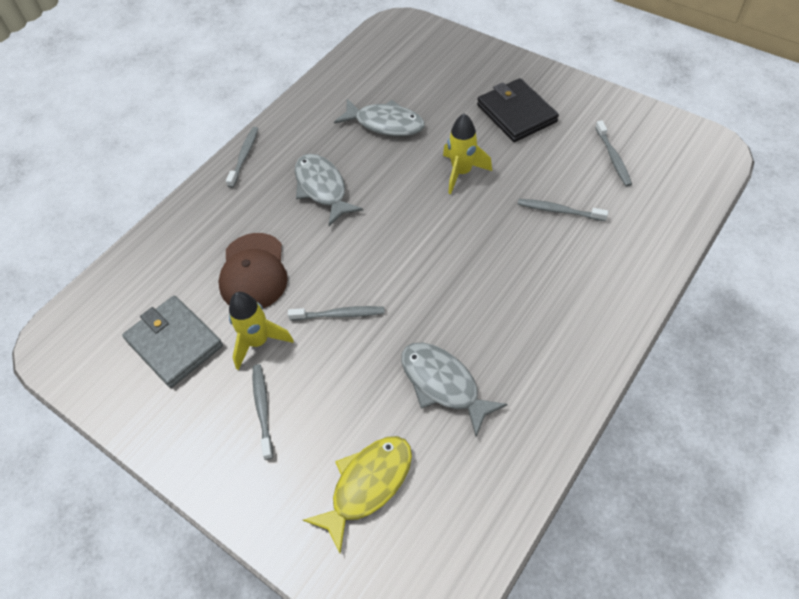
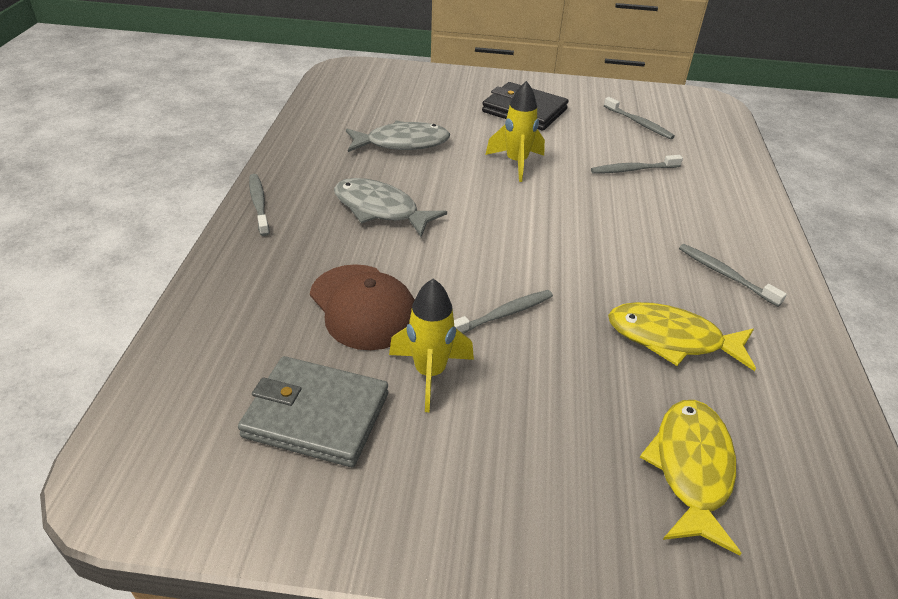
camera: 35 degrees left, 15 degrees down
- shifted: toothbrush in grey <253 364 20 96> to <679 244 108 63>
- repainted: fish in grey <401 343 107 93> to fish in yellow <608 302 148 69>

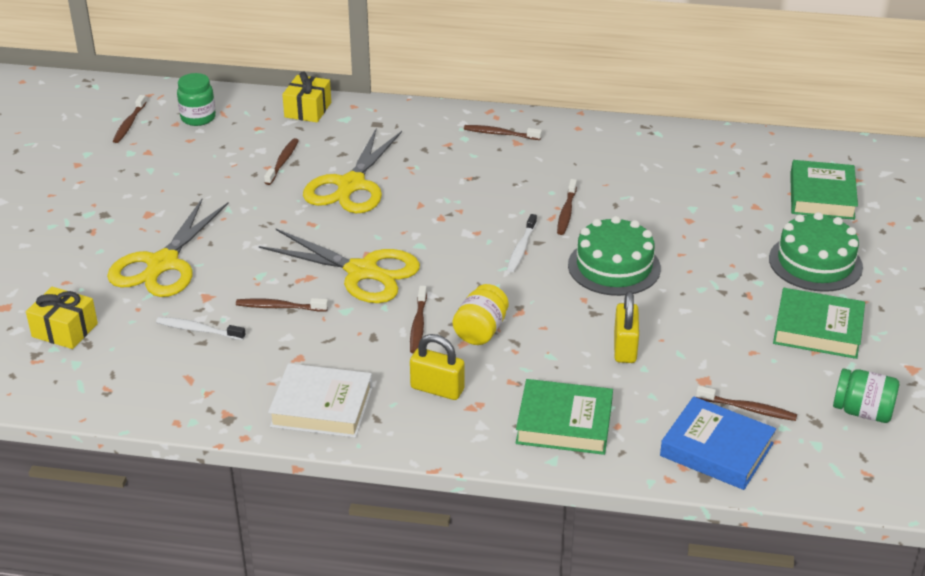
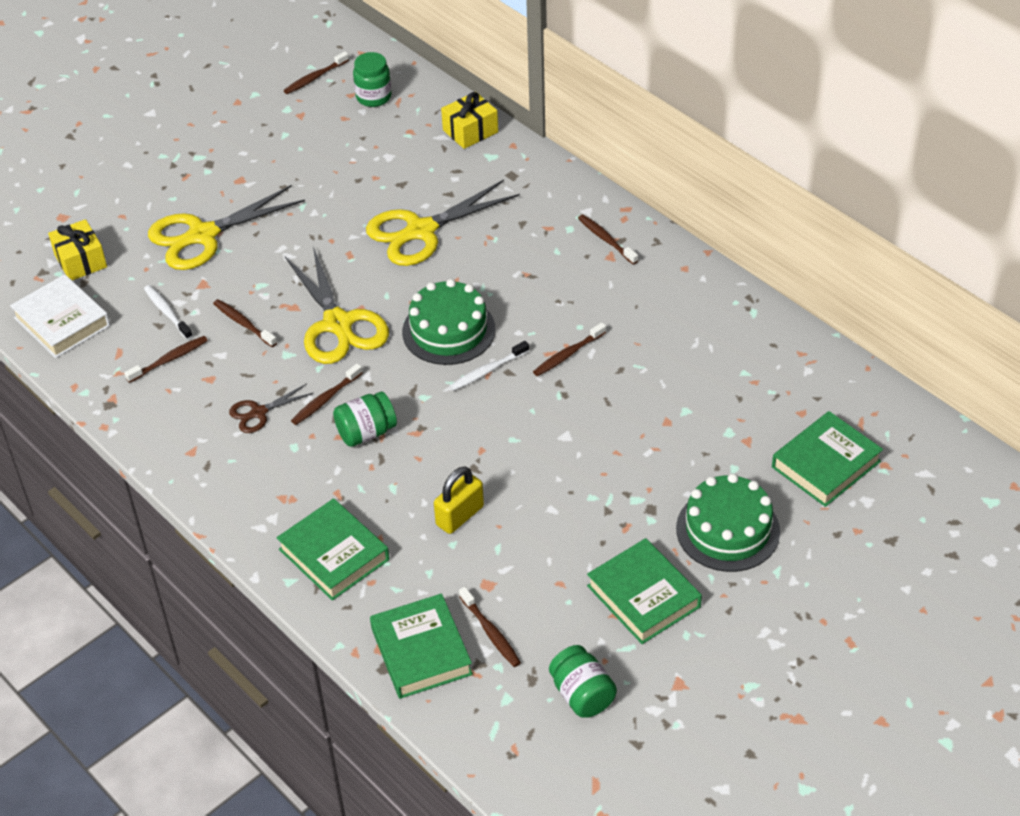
camera: 40 degrees right, 10 degrees up
- gone: padlock in yellow <410 334 55 66>
- new: scissors in brown <229 384 84 49>
- shifted: toothbrush in brown <264 138 35 47> to <124 336 84 47>
- shifted: book in white <268 363 104 75> to <10 274 101 84>
- shifted: cake in green <568 216 93 80> to <402 279 94 86>
- repainted: jar in yellow <453 284 55 61> to jar in green <333 392 64 55>
- repainted: book in blue <660 396 116 94> to book in green <370 593 103 106>

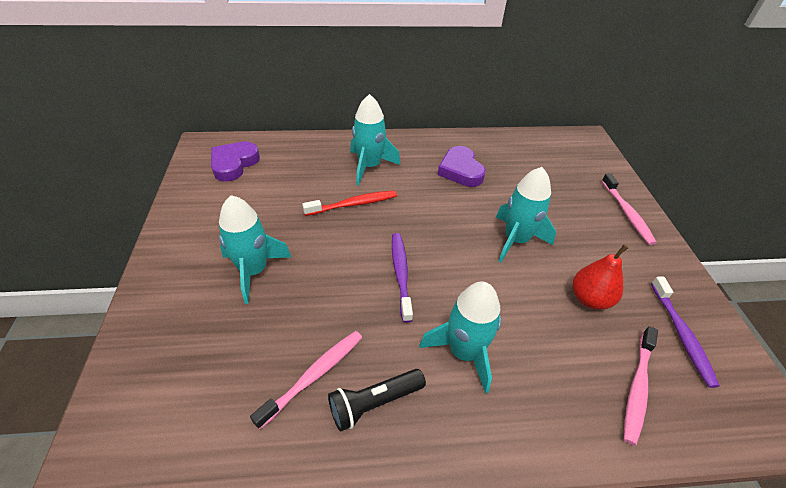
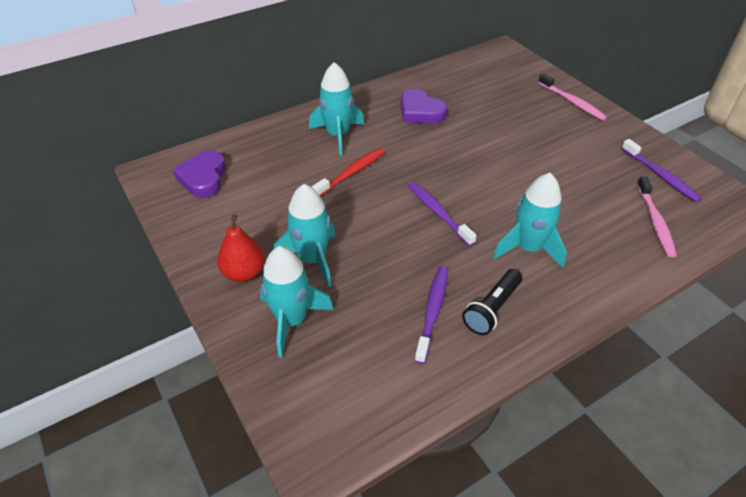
camera: 25 degrees left, 0 degrees up
- shifted: rocket in turquoise <496 167 60 95> to <260 246 73 112>
- shifted: pear in red <573 244 55 66> to <217 214 48 68>
- repainted: toothbrush in pink <250 331 112 98> to toothbrush in purple <414 266 34 98>

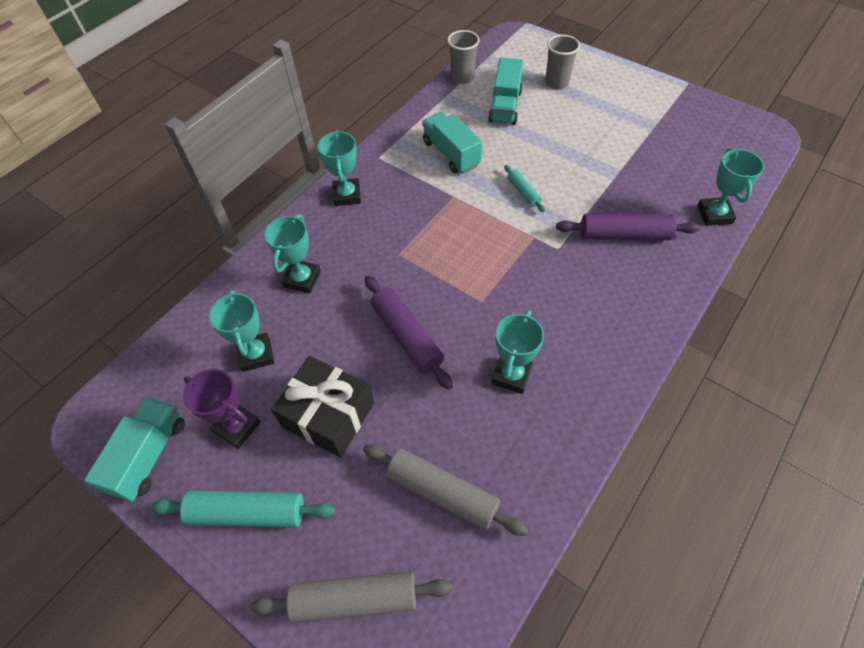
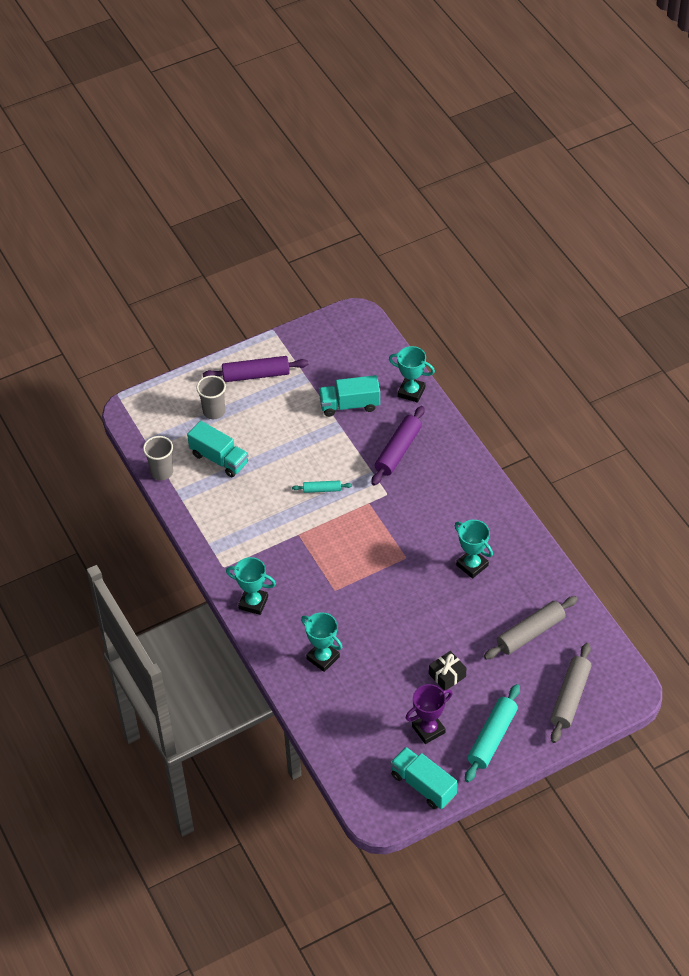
camera: 65 degrees left, 5 degrees down
- gone: trophy in turquoise <209 290 65 82>
- shifted: rolling pin in purple <365 276 88 114> to <203 356 105 26>
- shifted: truck in turquoise <422 112 60 62> to <319 375 61 42>
- scaled: gift in black <271 356 103 101> = <429 651 37 39> x0.55

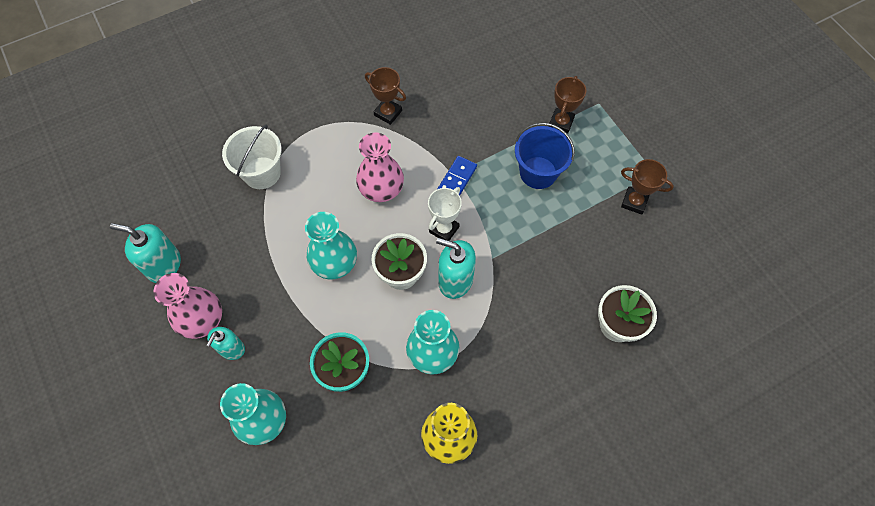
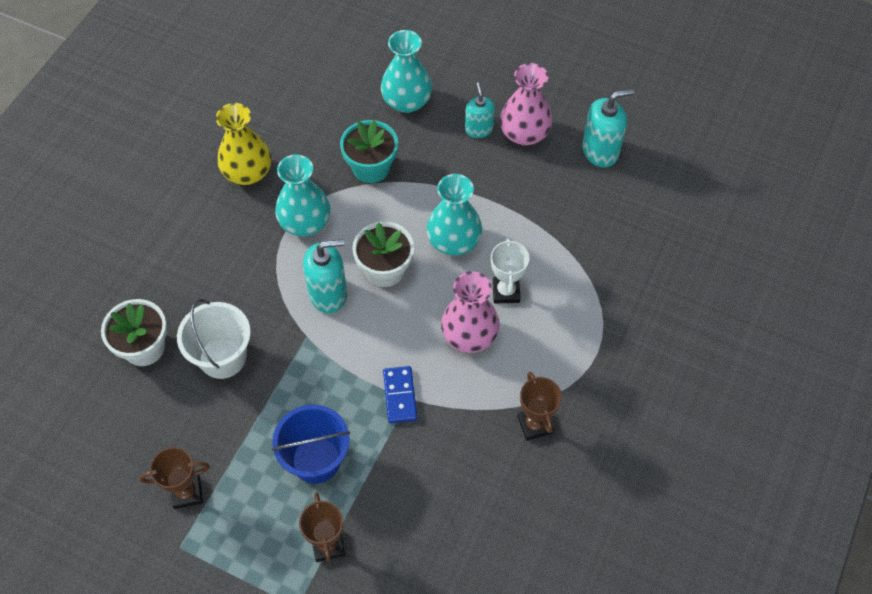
camera: 145 degrees right, 5 degrees down
- shifted: bucket in white <222 124 60 65> to <177 299 74 80>
- shifted: trophy in white <428 187 34 54> to <491 236 39 67>
- rotated: trophy in brown <365 67 41 58> = <517 372 45 69> 75 degrees clockwise

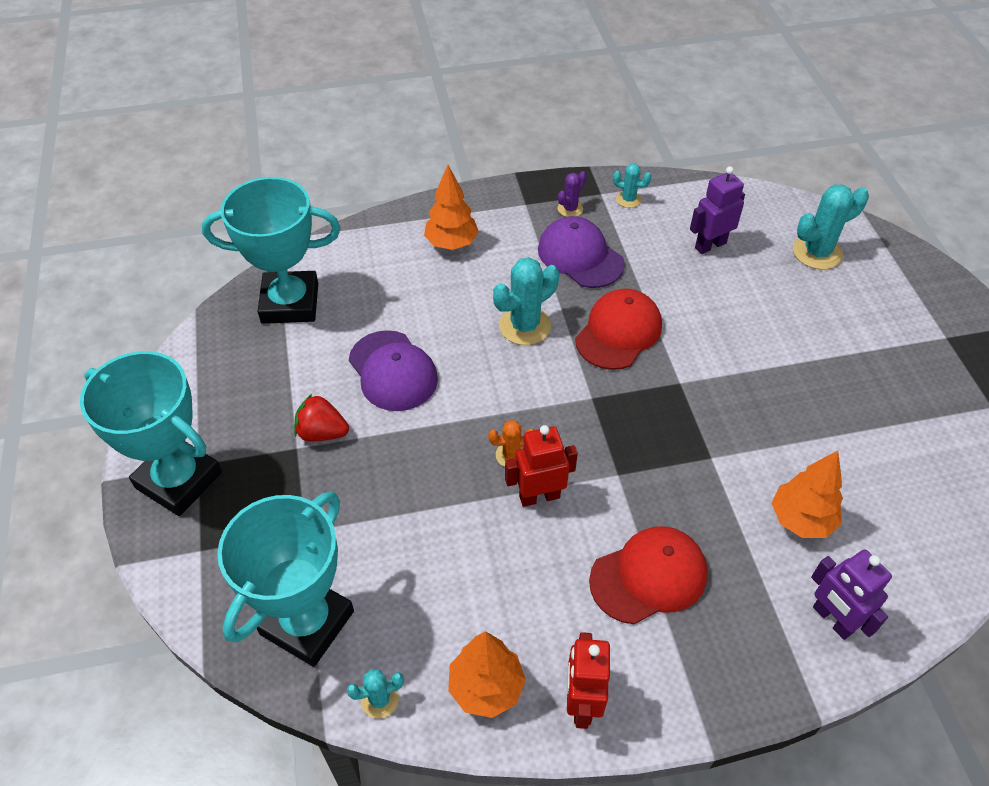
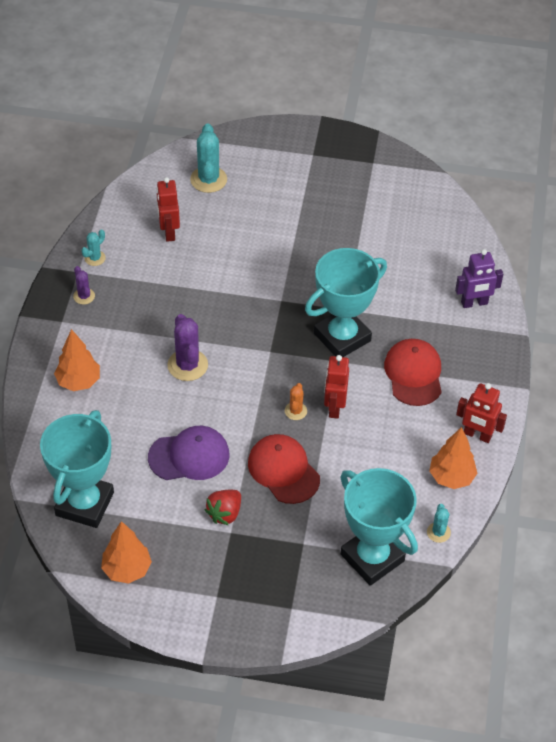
camera: 70 degrees left, 0 degrees up
- gone: cap in purple <538 216 87 72>
- shifted: trophy in turquoise <80 351 142 165> to <305 248 82 109>
- shifted: cap in red <575 289 87 81> to <248 434 72 70>
- shifted: tree in orange <772 451 71 87> to <101 521 51 63>
- repainted: cactus in turquoise <493 257 66 88> to cactus in purple <167 314 41 67>
- repainted: robot in purple <690 166 55 88> to robot in red <156 177 24 65>

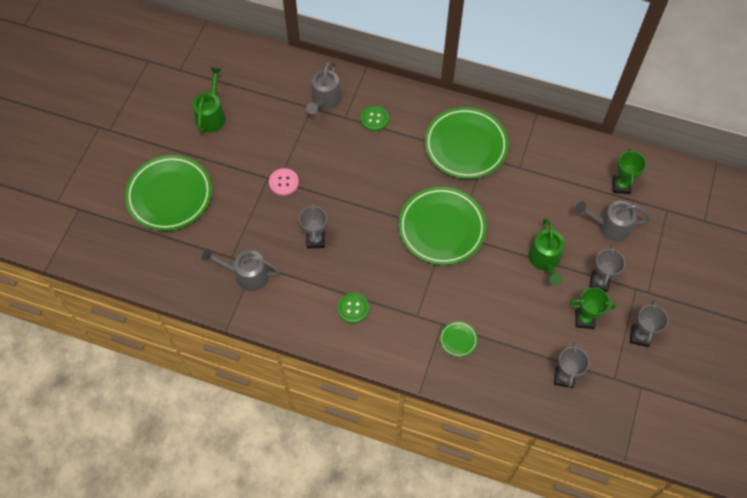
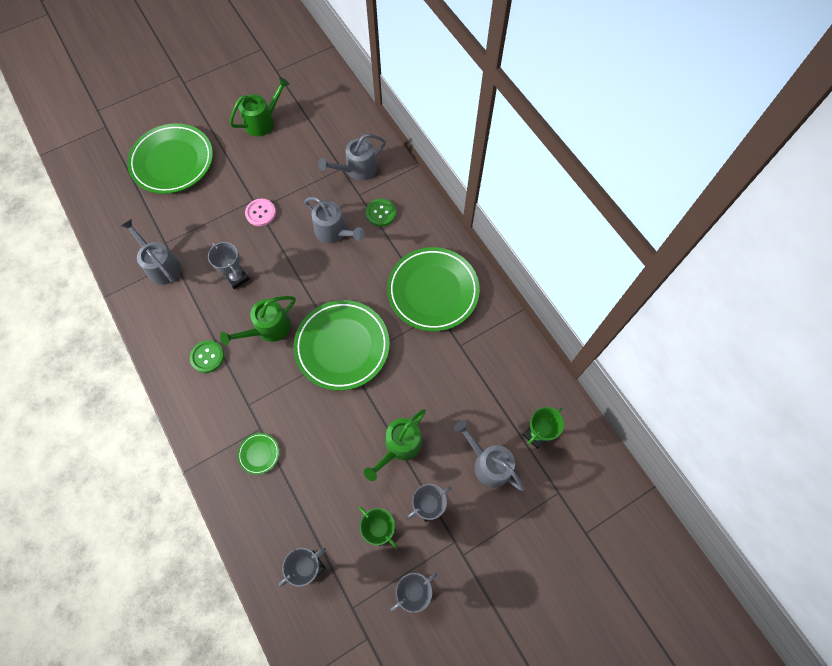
camera: 40 degrees right, 5 degrees up
- new: watering can in green <220 296 76 50>
- new: watering can in grey <304 197 60 46>
- rotated: trophy in grey <299 203 28 46> = <208 242 42 47> 75 degrees counterclockwise

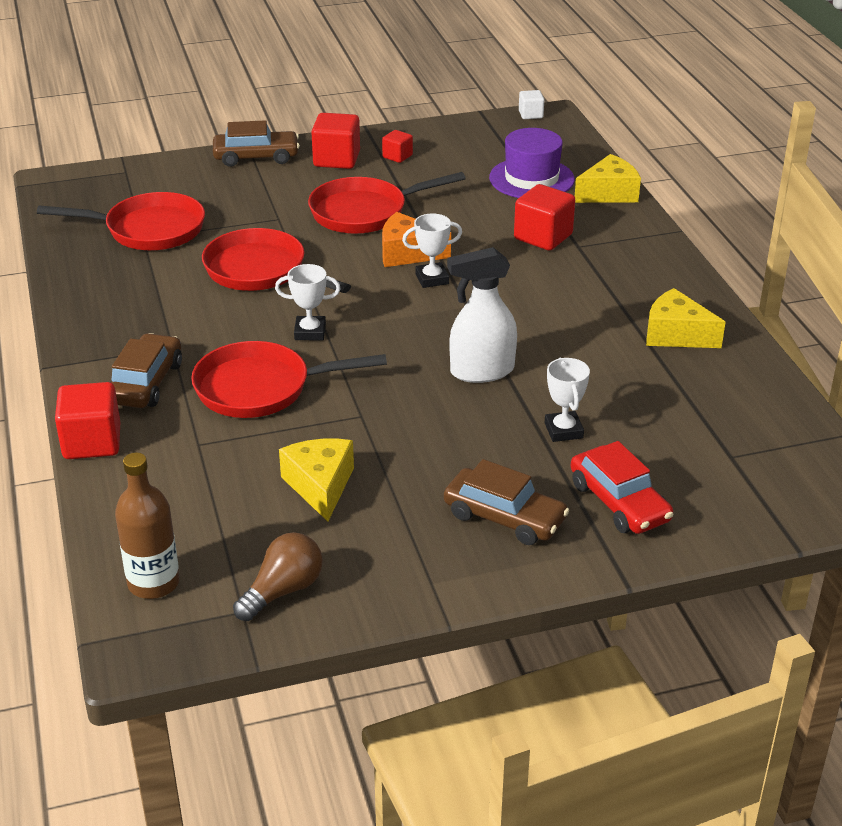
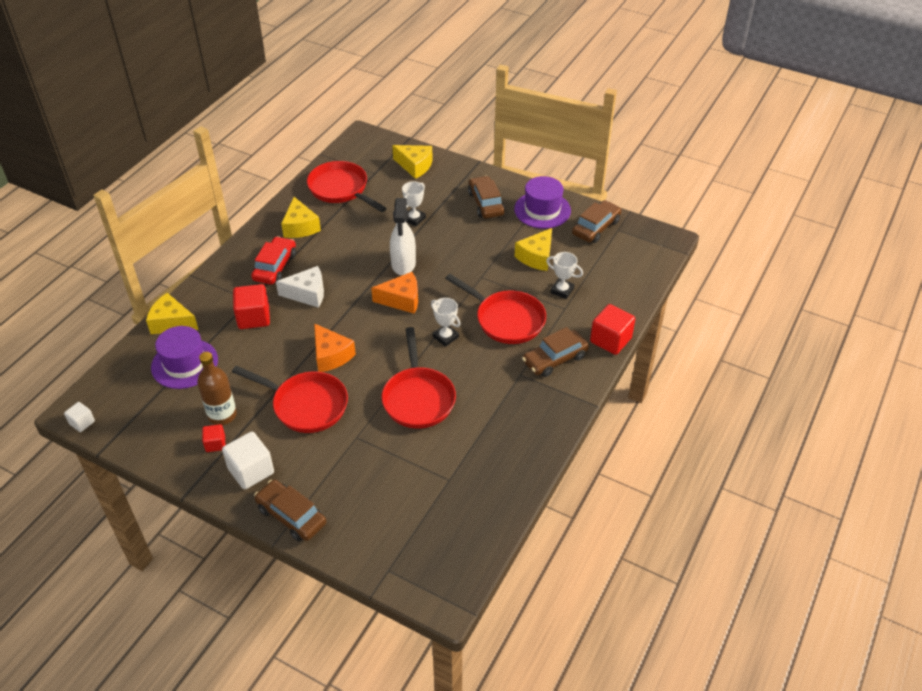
camera: 135 degrees left, 10 degrees up
- new: cheese in white <276 266 48 42>
- new: cheese in orange <371 272 47 42>
- new: cheese in yellow <392 145 41 34>
- new: hat in purple <514 176 57 53>
- shifted: pan in red <37 192 168 59> to <307 161 80 51>
- shifted: bottle in brown <115 453 65 146> to <197 352 40 73>
- shifted: trophy in white <402 213 60 75> to <546 252 37 47>
- shifted: car in red <571 441 102 93> to <251 236 45 49>
- swapped: light bulb in brown <233 532 90 89> to car in brown <572 200 50 43>
- repainted: cube in red <311 113 49 56> to cube in white <222 432 52 57>
- rotated: spray bottle in white <447 247 70 136> = <390 198 26 77> 60 degrees clockwise

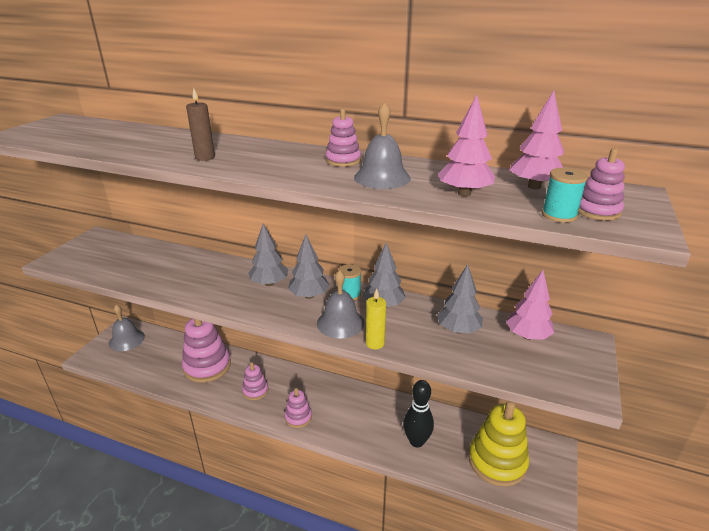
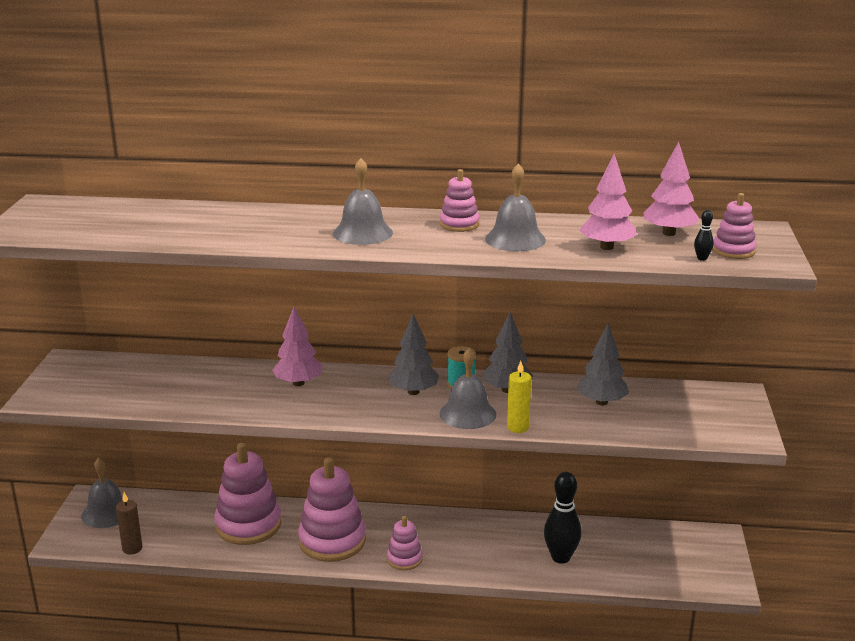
camera: 15 degrees left, 5 degrees down
- gone: tree in grey <249 223 39 63>
- gone: stacking toy in yellow <468 401 61 86>
- new: bell in grey <333 158 60 87>
- shifted: candle in brown <186 88 29 73> to <116 492 26 62>
- shifted: tree in pink <506 270 48 70> to <272 306 50 80>
- swapped: spool in turquoise <542 168 46 55> to bowling pin in black <694 210 20 51>
- scaled: stacking toy in pink <242 362 27 38> = <298 457 68 105> x1.92

